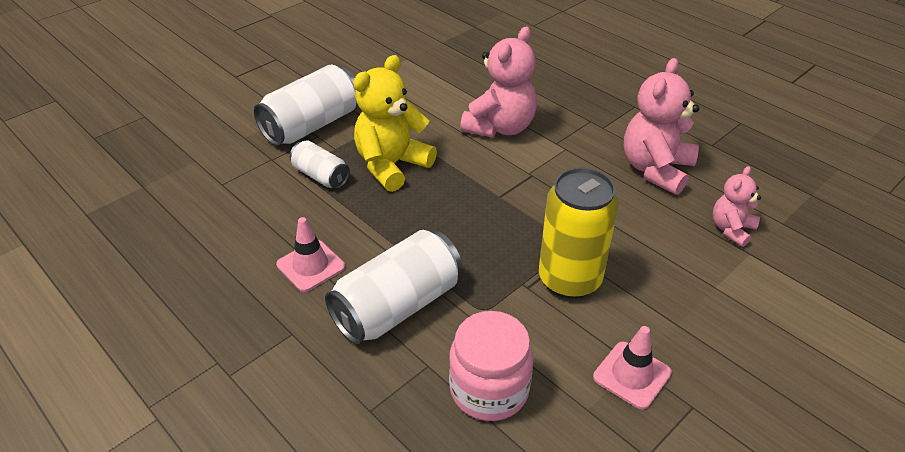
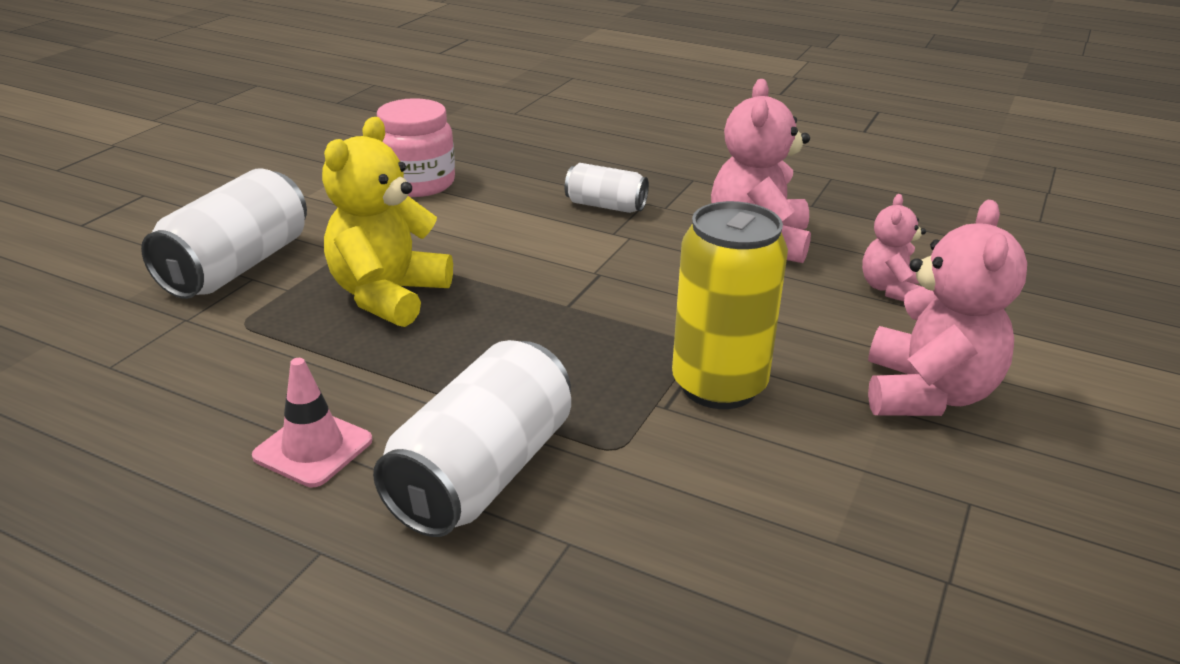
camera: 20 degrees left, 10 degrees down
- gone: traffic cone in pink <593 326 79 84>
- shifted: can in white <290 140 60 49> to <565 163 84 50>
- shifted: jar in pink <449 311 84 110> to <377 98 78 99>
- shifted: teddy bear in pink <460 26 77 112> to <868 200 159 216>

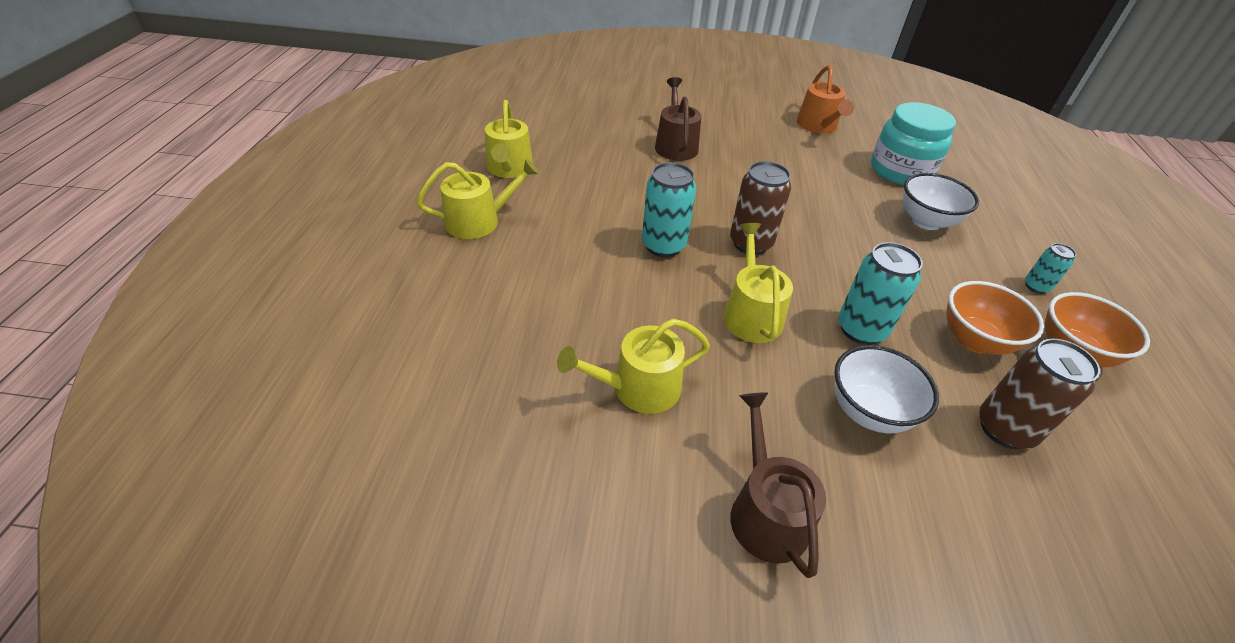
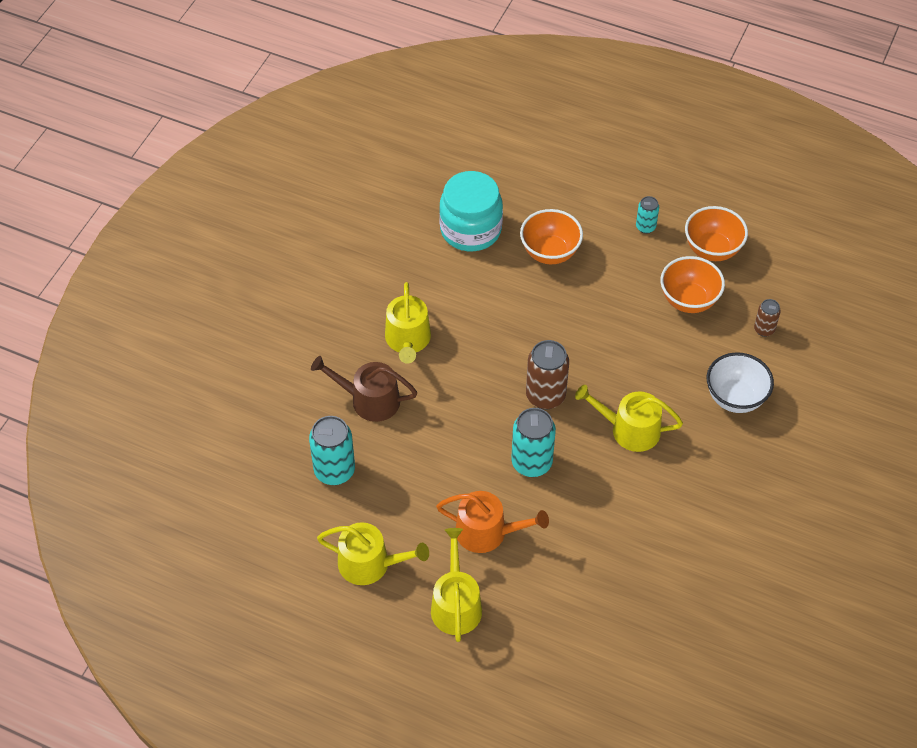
camera: 70 degrees left, 10 degrees up
- gone: watering can in brown <730 392 96 186>
- shifted: watering can in yellow <557 319 153 95> to <385 282 46 82>
- shifted: watering can in orange <797 65 57 68> to <436 491 113 62>
- shifted: can in turquoise <838 242 85 103> to <309 416 46 69>
- repainted: bowl in white <903 173 76 57> to bowl in orange <520 209 63 55>
- scaled: can in brown <979 339 121 110> = <754 299 27 38> x0.55

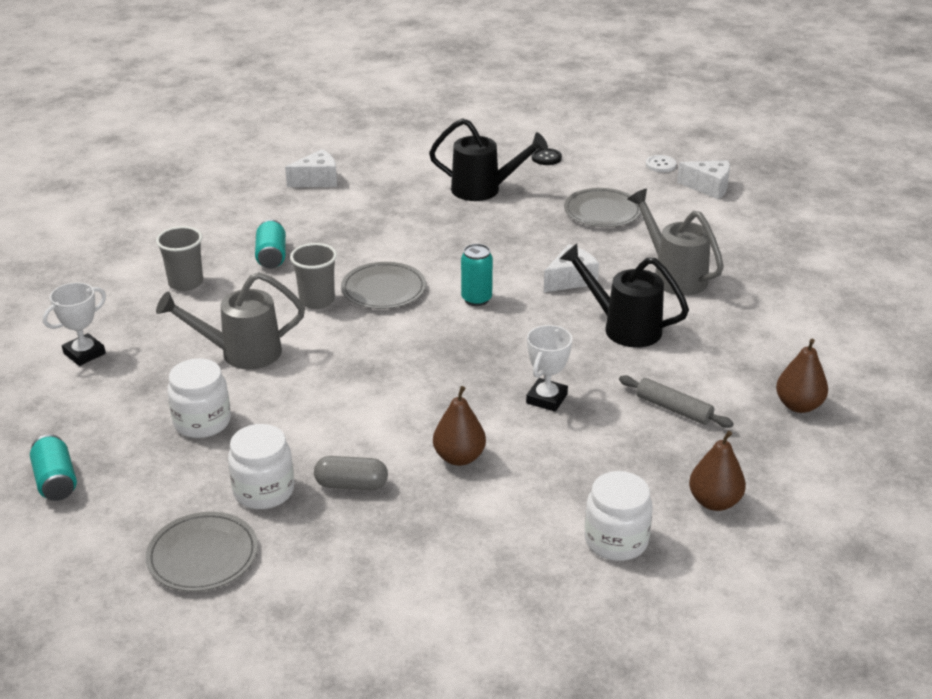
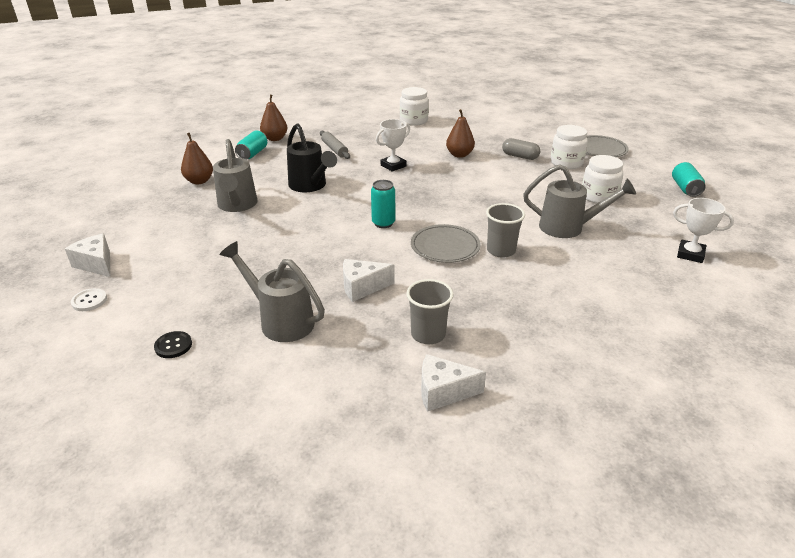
camera: 155 degrees left, 0 degrees up
- gone: plate in grey <564 188 77 39>
- shifted: cup in grey <156 226 47 65> to <406 279 47 65>
- shifted: can in turquoise <255 220 31 48> to <235 130 32 30>
- shifted: cheese in white <544 244 55 48> to <343 259 51 43>
- shifted: pear in brown <689 431 57 80> to <181 133 32 51>
- repainted: watering can in black <429 118 119 83> to watering can in grey <220 241 105 101>
- rotated: trophy in white <43 282 63 84> = <673 198 61 65> 45 degrees clockwise

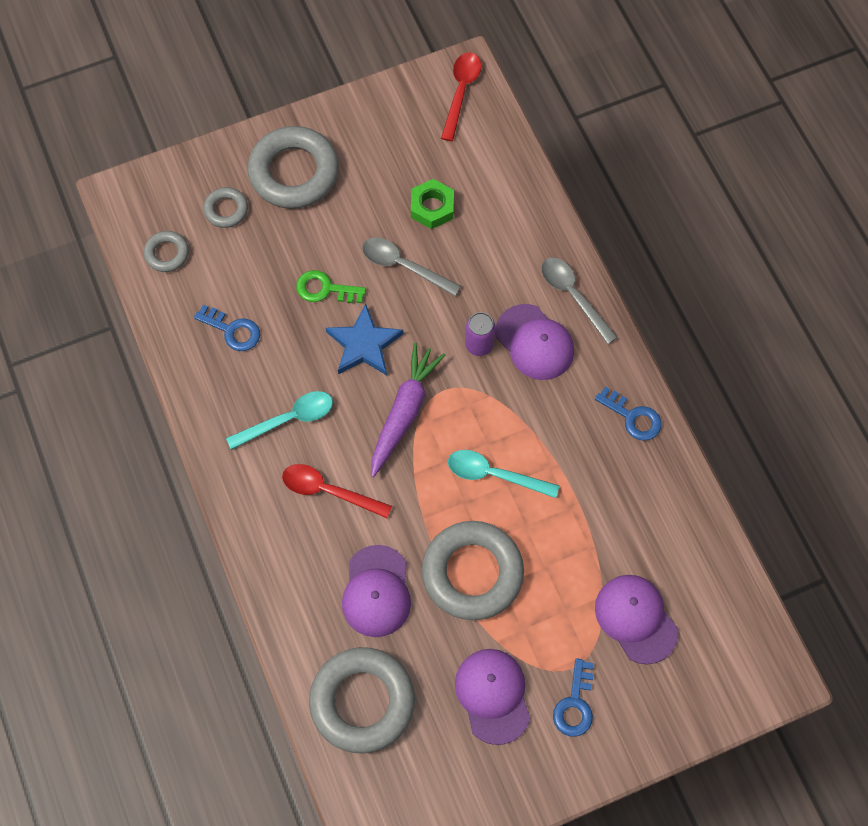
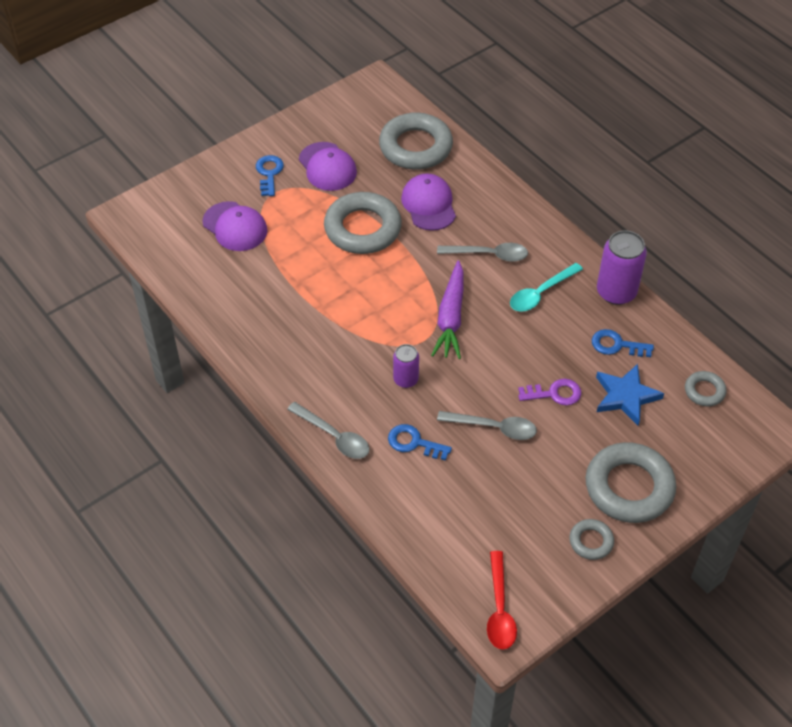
camera: 165 degrees right, 15 degrees down
- gone: nut in green <411 179 43 50>
- gone: spoon in turquoise <448 450 111 48>
- gone: cap in purple <495 304 79 76>
- new: can in purple <597 230 50 75>
- shifted: ring in grey <203 187 45 41> to <569 519 45 41>
- shifted: star in blue <325 303 78 73> to <596 364 68 62>
- shifted: key in blue <595 387 67 54> to <388 424 64 37>
- repainted: spoon in red <282 464 110 54> to spoon in grey <437 243 91 19>
- repainted: key in green <296 270 70 33> to key in purple <518 379 63 26>

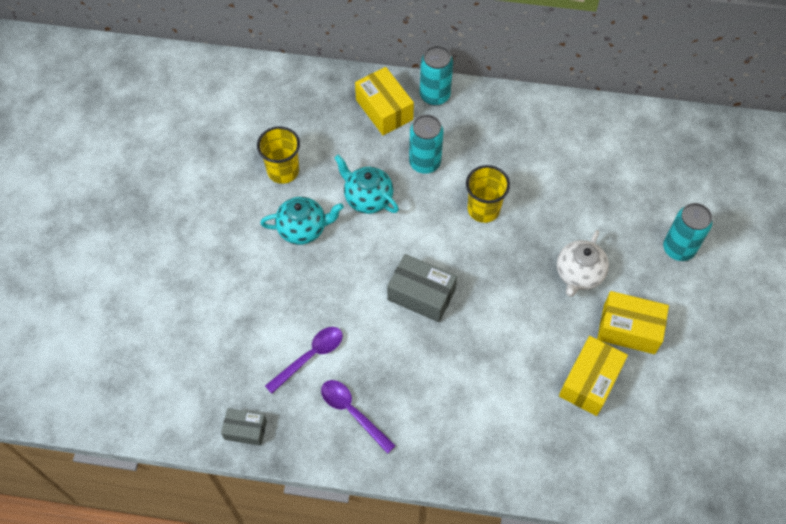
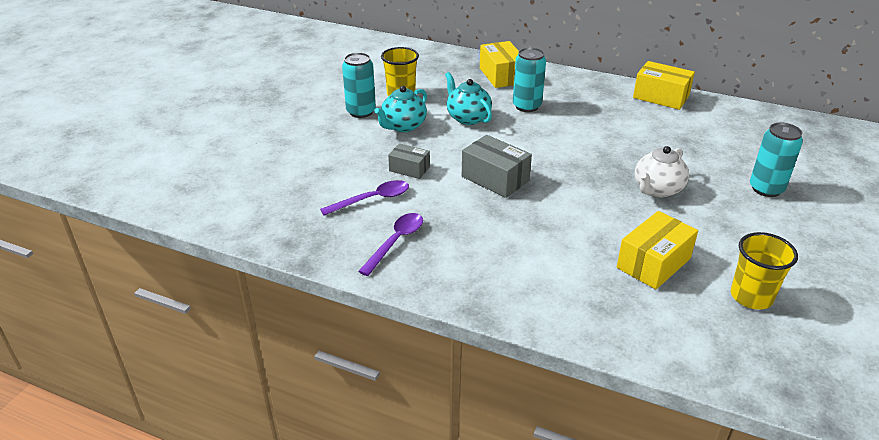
camera: 15 degrees right, 25 degrees down
- shifted: box in grey <221 408 46 38> to <388 143 42 36>
- shifted: can in turquoise <420 46 33 60> to <342 53 34 65>
- shifted: cup in yellow <466 165 44 58> to <731 232 67 78>
- shifted: box in yellow <597 291 72 63> to <633 61 62 49>
- rotated: teapot in turquoise <260 197 84 48> = <374 86 53 46> 120 degrees clockwise
- rotated: spoon in purple <321 380 75 74> = <358 213 65 63> 60 degrees clockwise

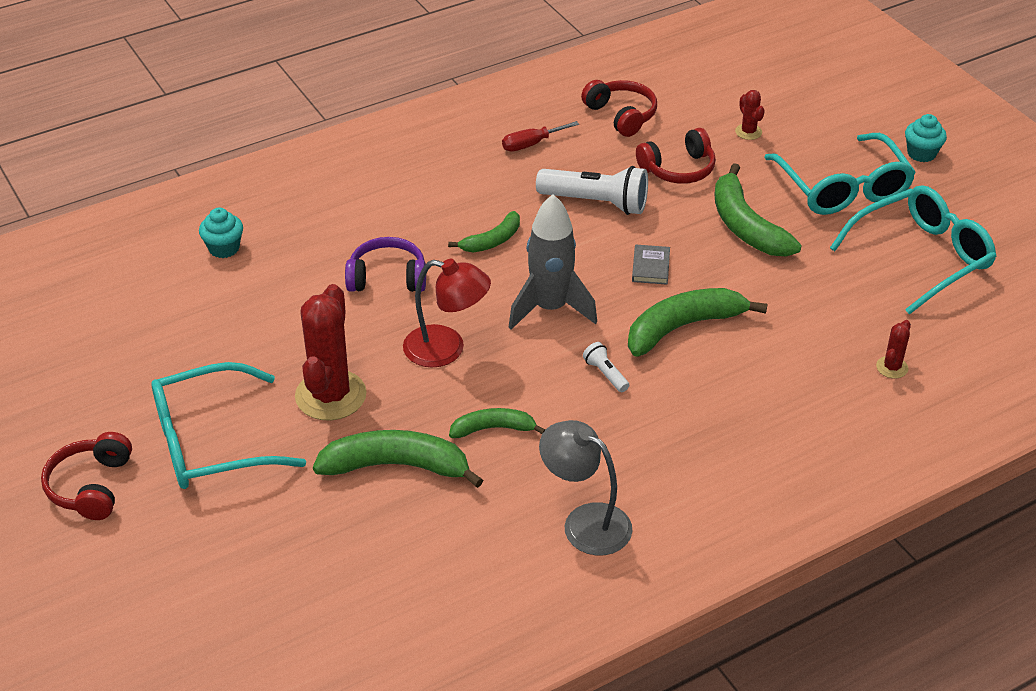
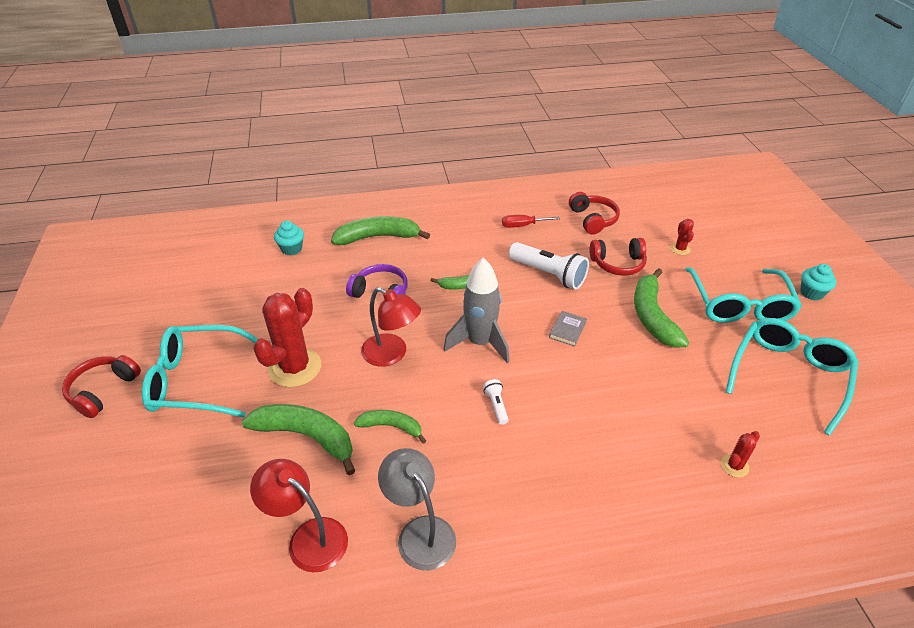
camera: 20 degrees right, 0 degrees up
- new: lamp in red <250 459 98 113>
- shifted: banana in green <628 288 140 69> to <331 216 99 29>
- rotated: glasses in turquoise <830 185 167 130> = <726 318 132 118> 45 degrees counterclockwise

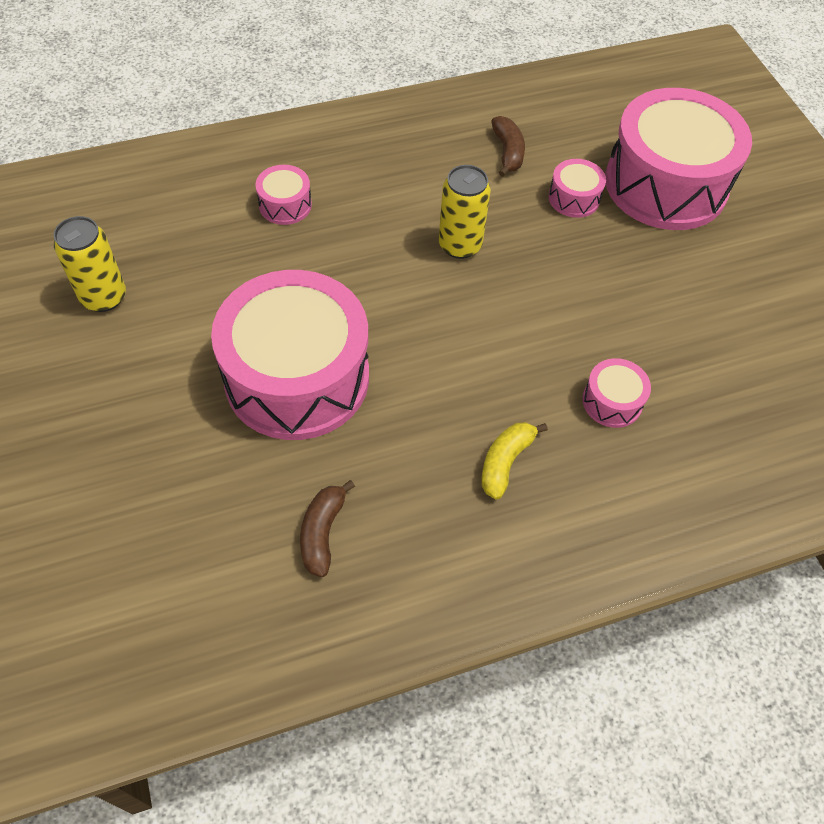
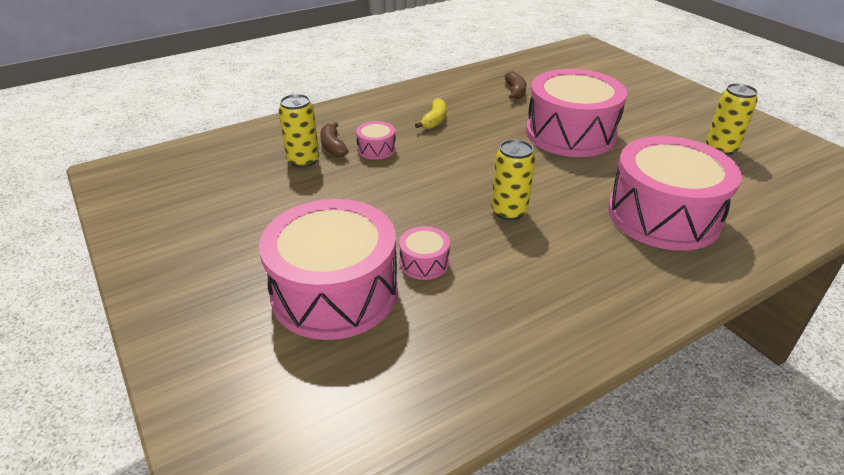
camera: 170 degrees right, 20 degrees down
- new: can in yellow <279 94 40 74>
- shifted: banana in brown <491 116 34 61> to <320 122 28 35>
- scaled: drum in pink <255 165 57 60> = <608 136 134 115> x2.41

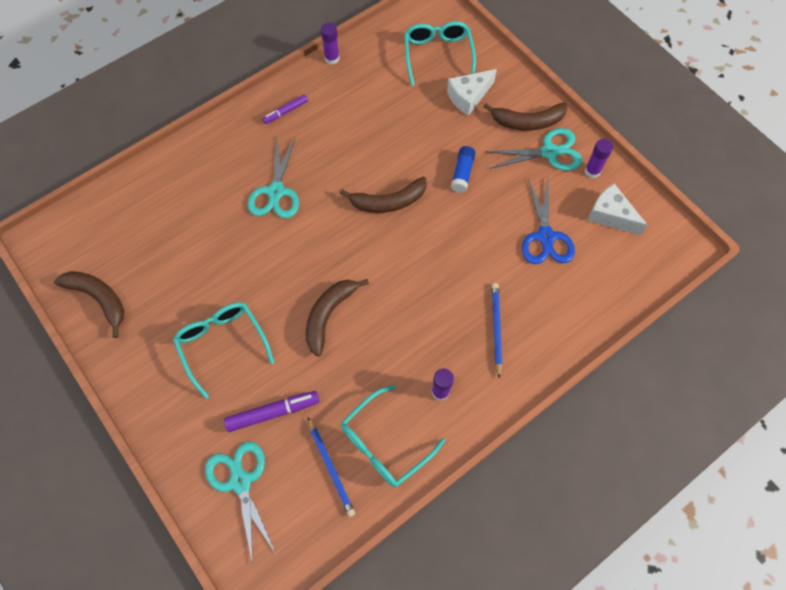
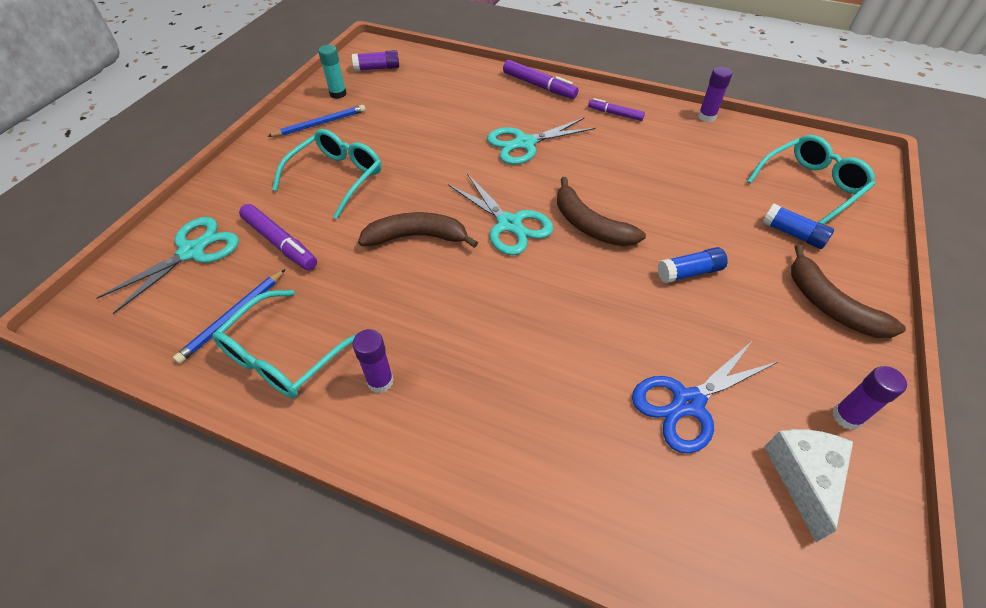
camera: 60 degrees right, 15 degrees down
- new: glue stick in purple <352 50 47 22>
- new: marker in purple <503 60 76 39>
- shifted: scissors in turquoise <485 128 97 43> to <448 173 105 82>
- shifted: pencil in blue <492 283 10 96> to <267 105 99 32>
- swapped: banana in brown <54 271 70 67> to glue stick in turquoise <318 45 29 54>
- swapped: cheese in white <447 69 50 47> to glue stick in blue <762 204 72 45>
- rotated: glasses in turquoise <341 385 104 102> = <212 290 146 108> 75 degrees counterclockwise

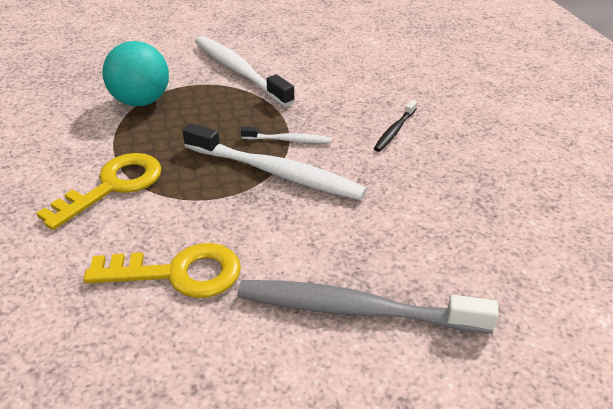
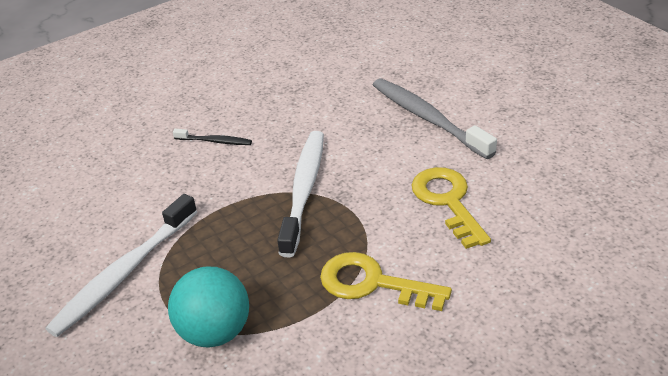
camera: 105 degrees left, 0 degrees up
- gone: toothbrush in white <241 127 91 16>
- rotated: toothbrush in grey <237 280 262 54> = <373 78 124 81> 150 degrees clockwise

